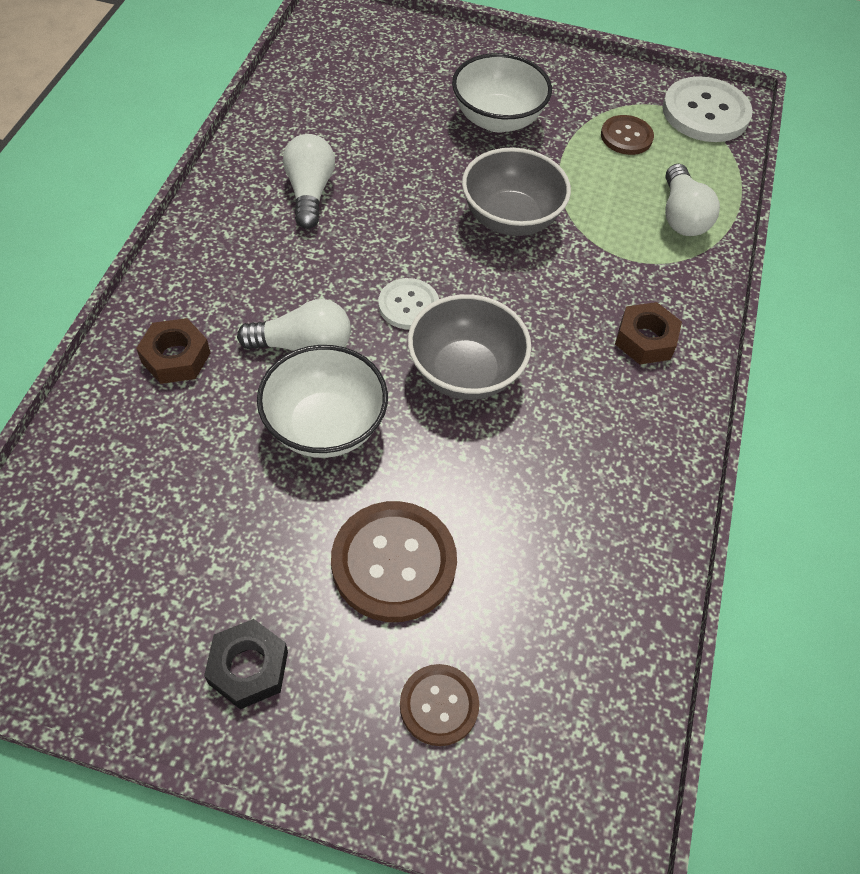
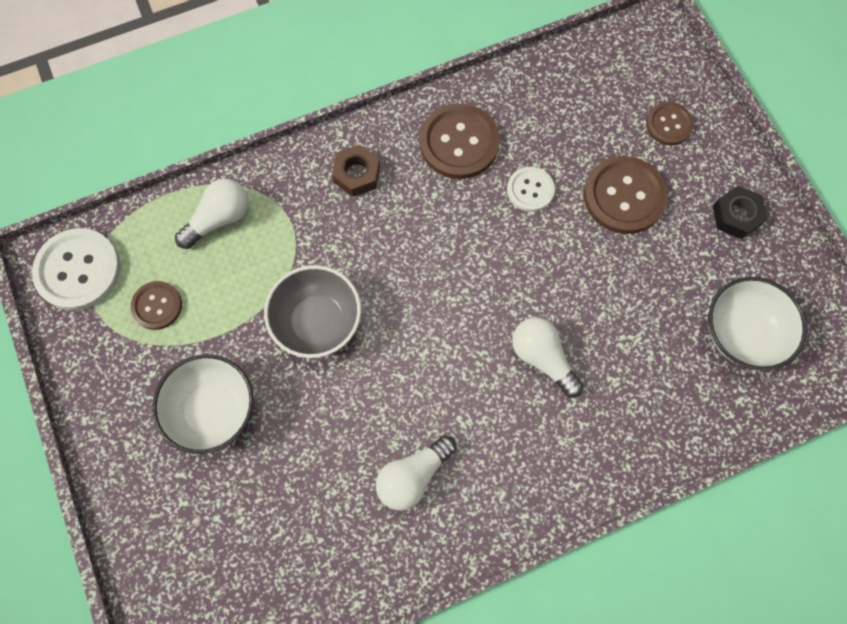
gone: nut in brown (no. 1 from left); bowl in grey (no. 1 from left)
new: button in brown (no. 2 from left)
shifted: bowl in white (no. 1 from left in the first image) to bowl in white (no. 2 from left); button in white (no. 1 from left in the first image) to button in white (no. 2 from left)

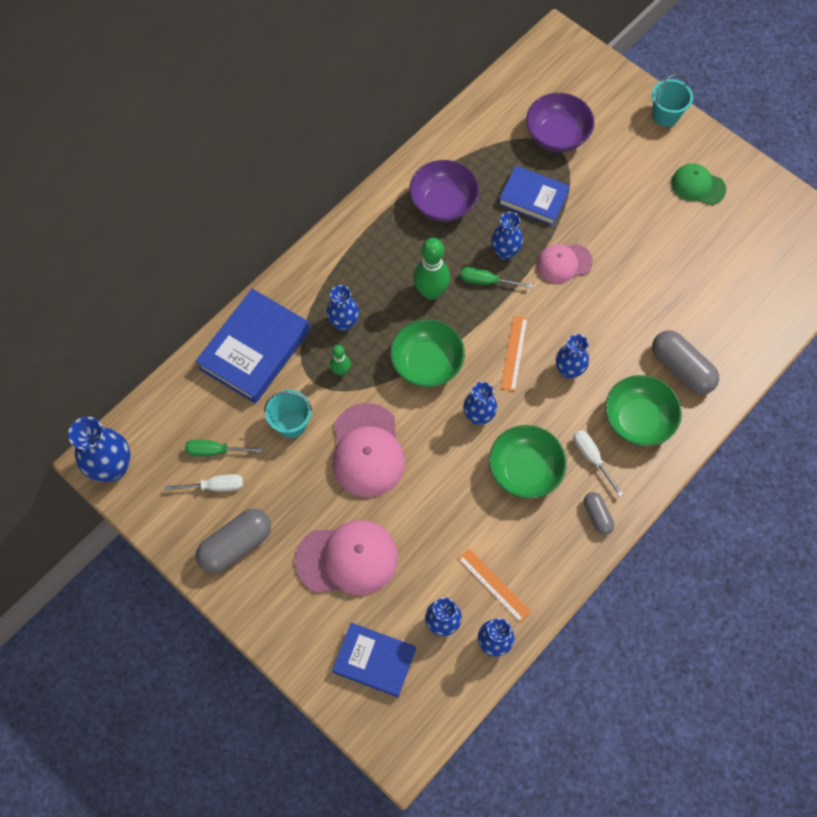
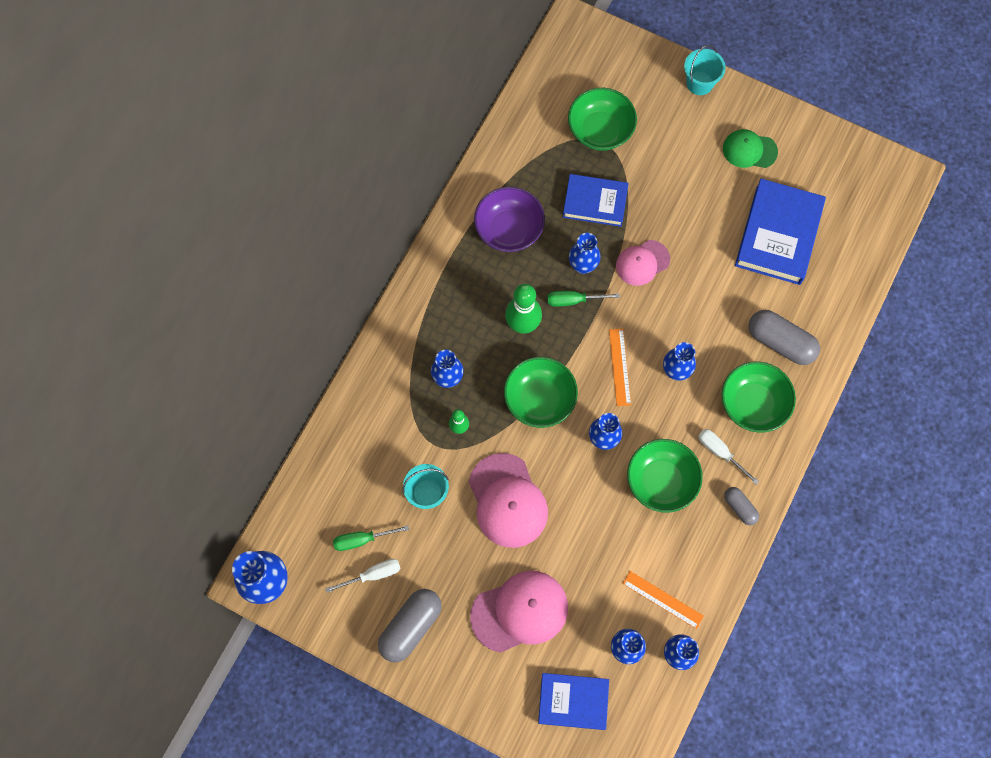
shifted: book in blue (no. 1 from left in the first image) to book in blue (no. 3 from left)
repainted: bowl in purple (no. 2 from left) to bowl in green (no. 2 from left)

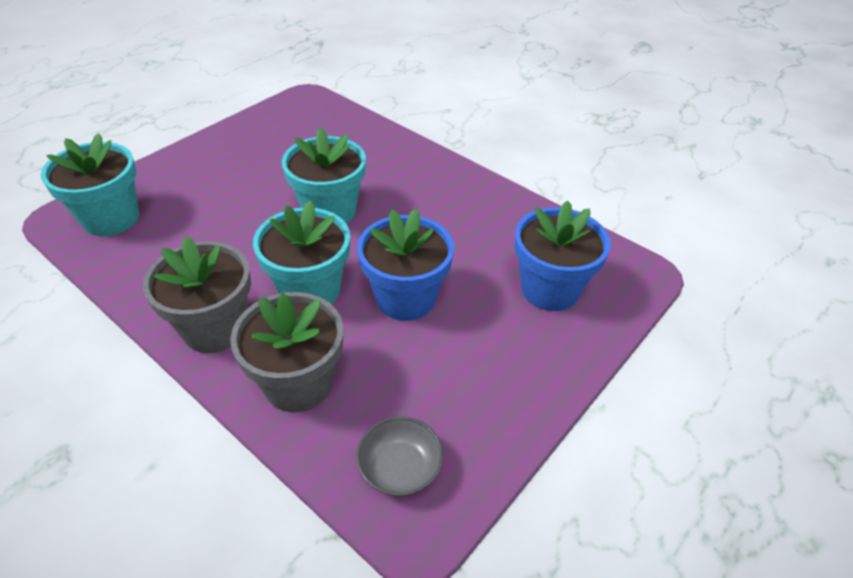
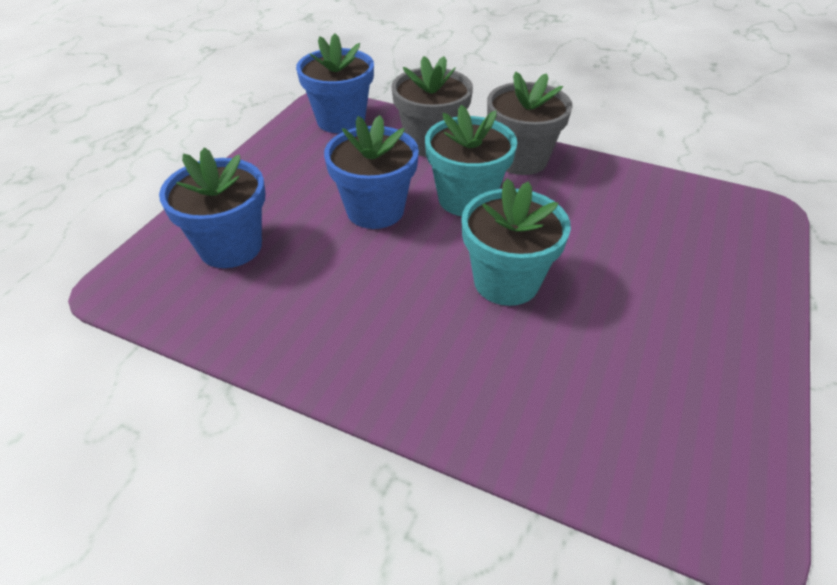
gone: flower pot in turquoise (no. 1 from left)
swapped: bowl in grey to flower pot in blue (no. 2 from left)

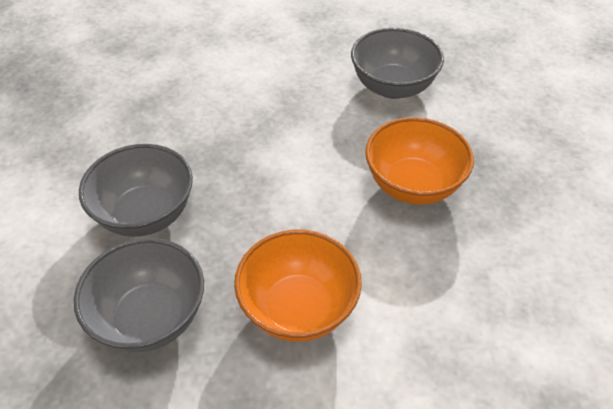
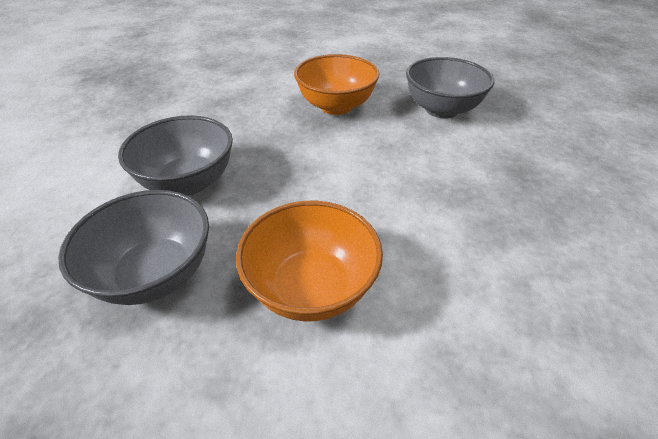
shifted: bowl in orange (no. 2 from left)

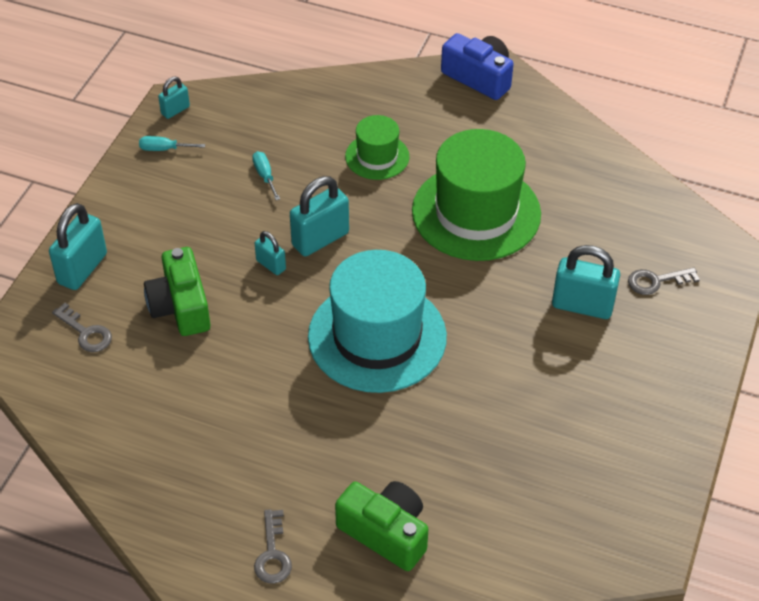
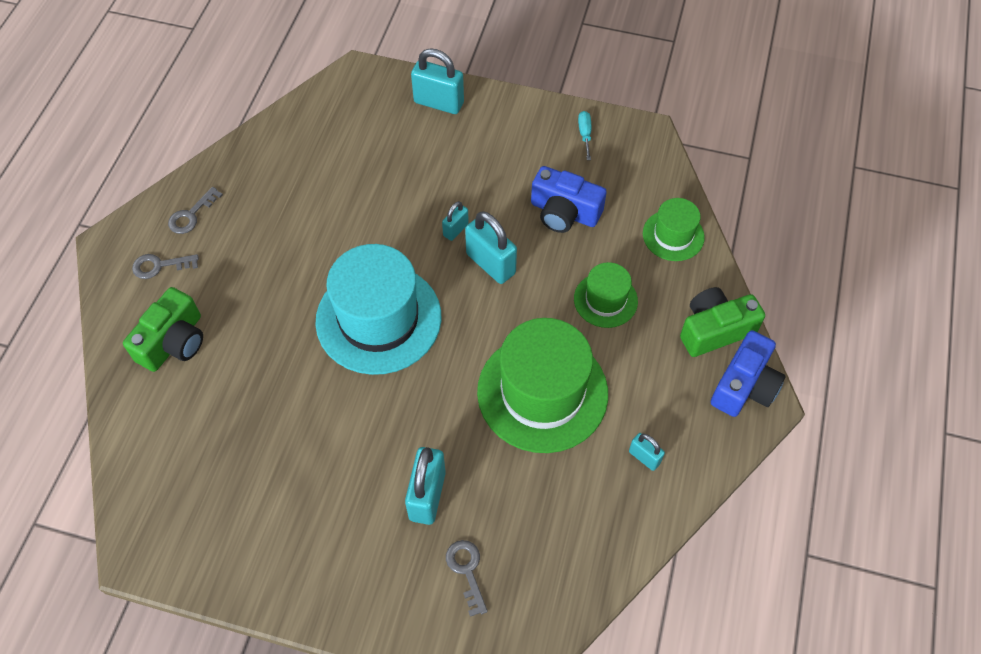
new: hat in green (no. 3 from left)
shifted: key in grey (no. 1 from left in the first image) to key in grey (no. 2 from left); camera in green (no. 1 from left in the first image) to camera in green (no. 2 from left); padlock in turquoise (no. 2 from left in the first image) to padlock in turquoise (no. 5 from left)
swapped: screwdriver in turquoise (no. 2 from left) to camera in blue (no. 1 from left)

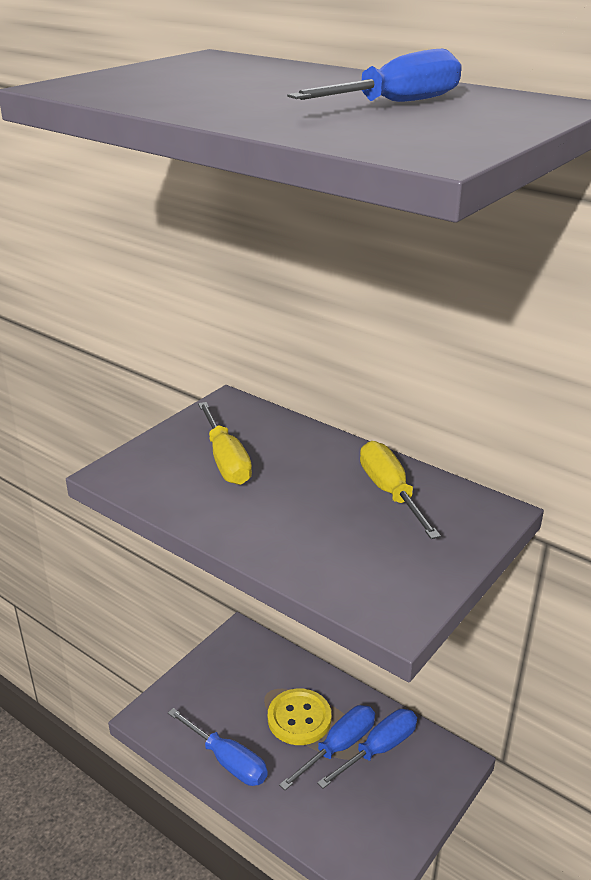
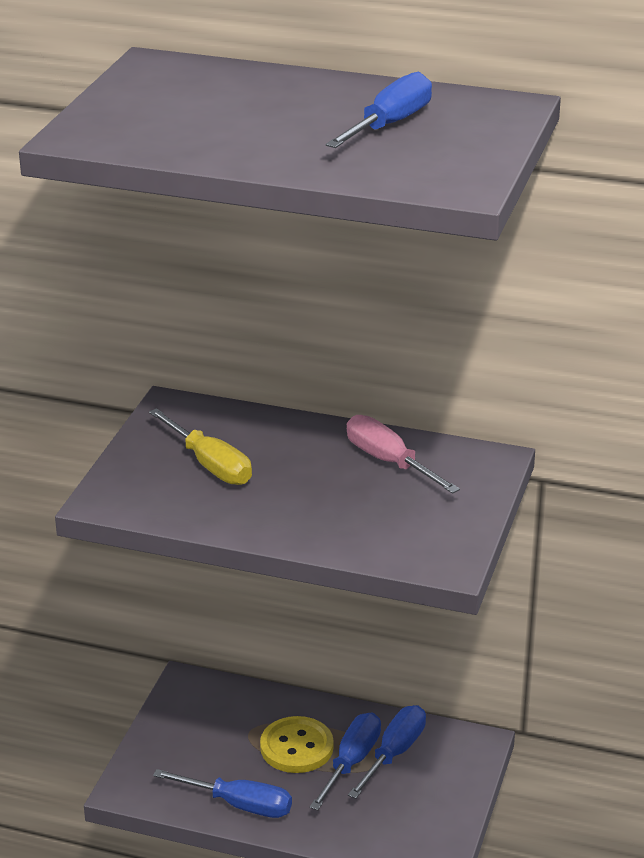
repainted: screwdriver in yellow (no. 2 from left) to screwdriver in pink

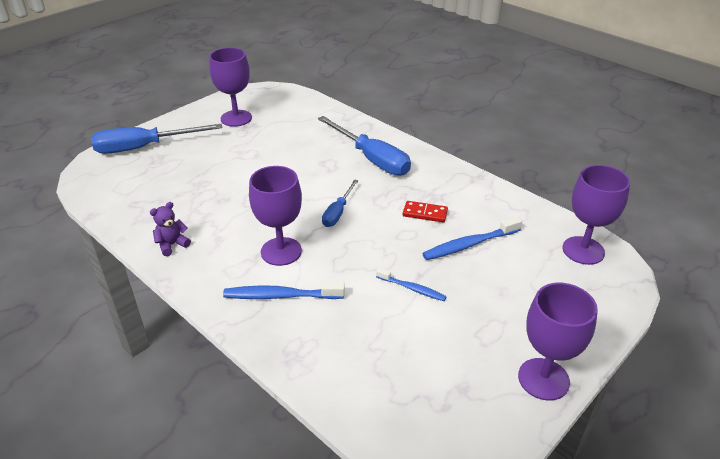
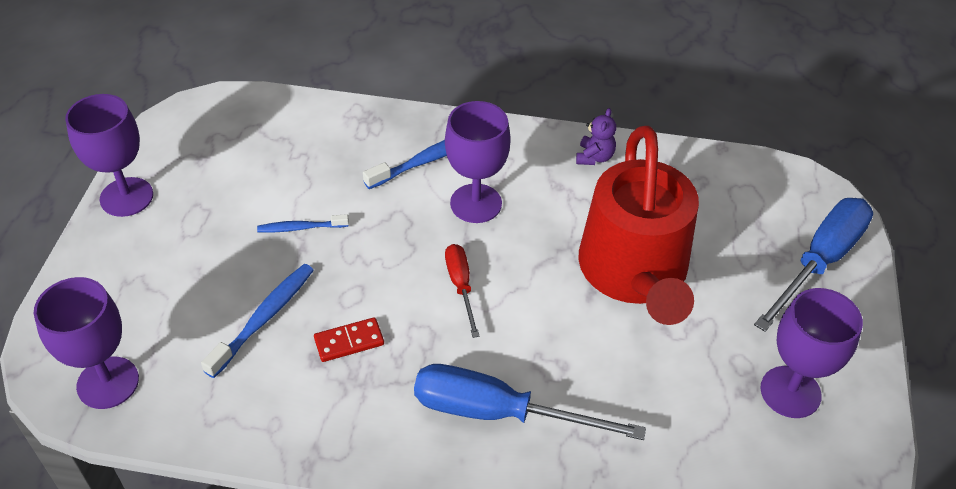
new: watering can in red
repainted: screwdriver in blue (no. 2 from left) to screwdriver in red

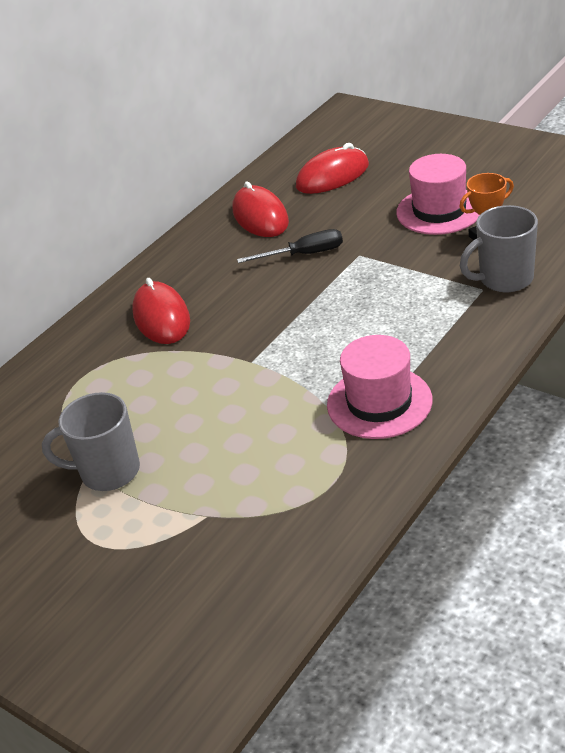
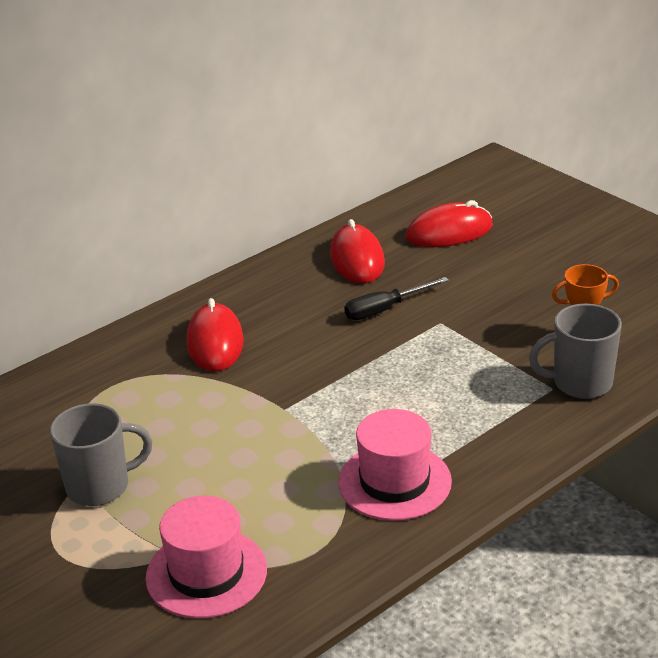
shifted: hat in pink (no. 2 from left in the first image) to hat in pink (no. 1 from left)
rotated: mug in grey (no. 1 from left) 150 degrees clockwise; screwdriver in black 150 degrees clockwise

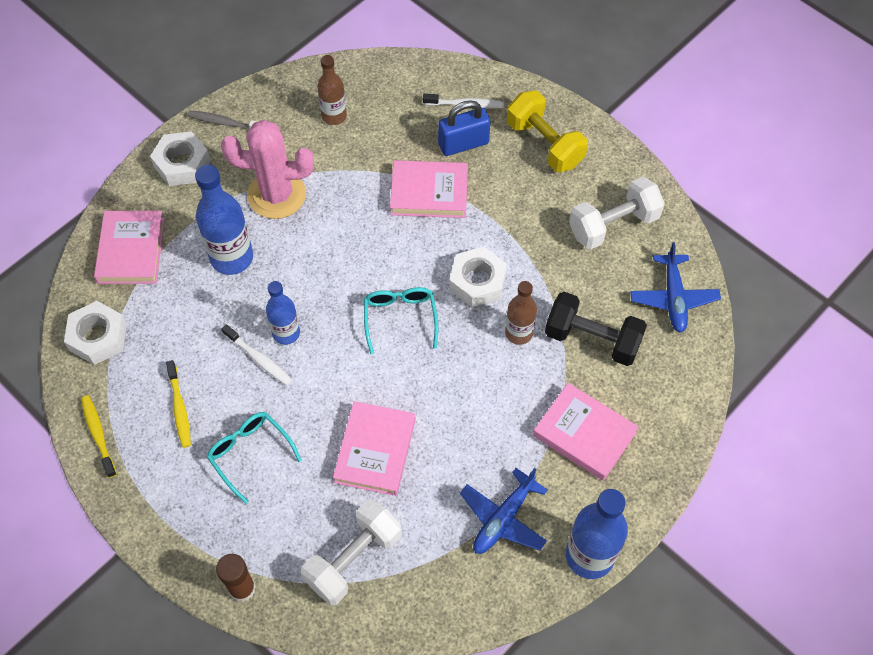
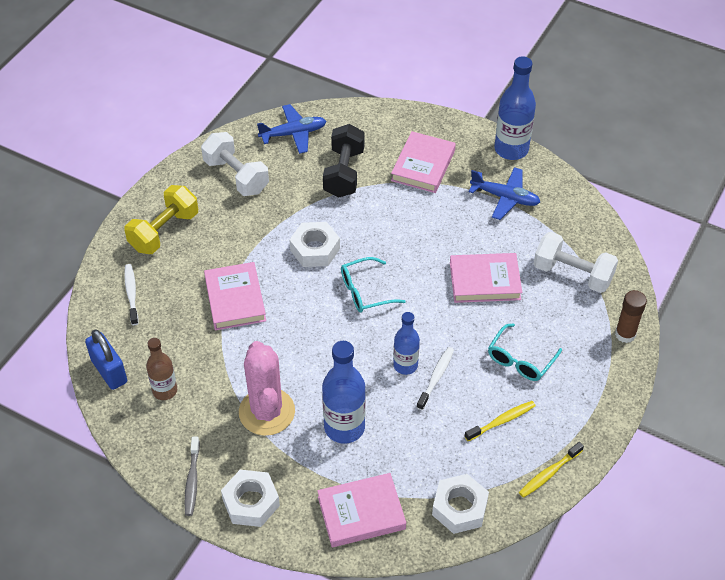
gone: bottle in brown (no. 2 from left)
shifted: padlock in blue

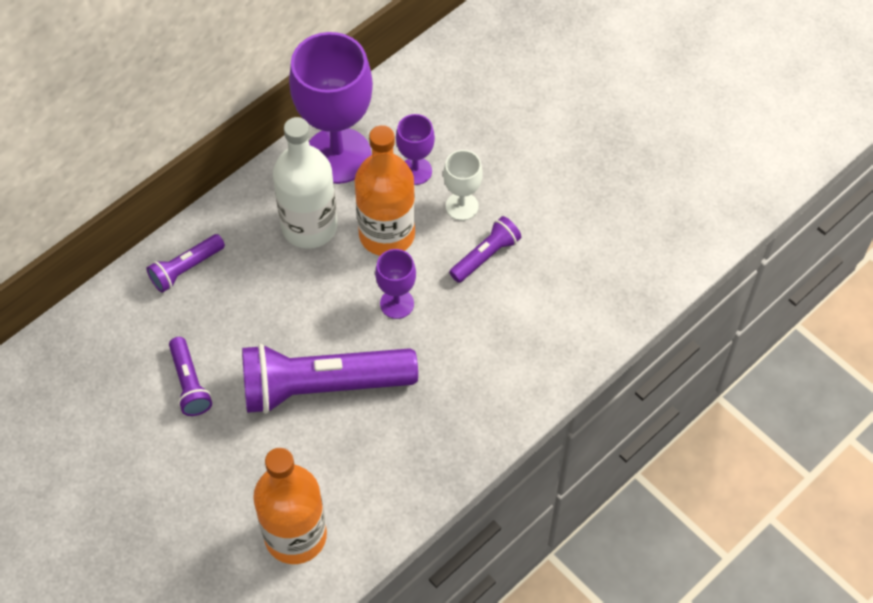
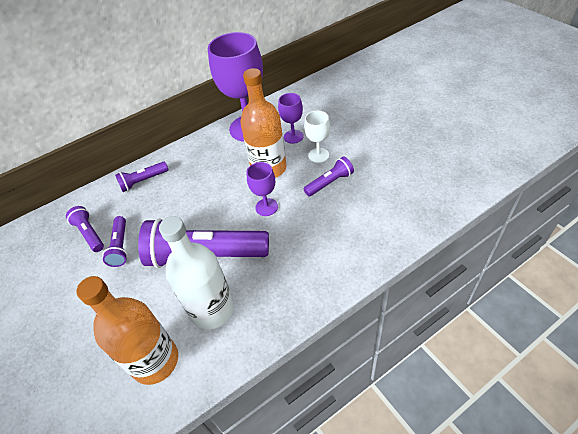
new: flashlight in purple (no. 1 from left)
shifted: bottle in white

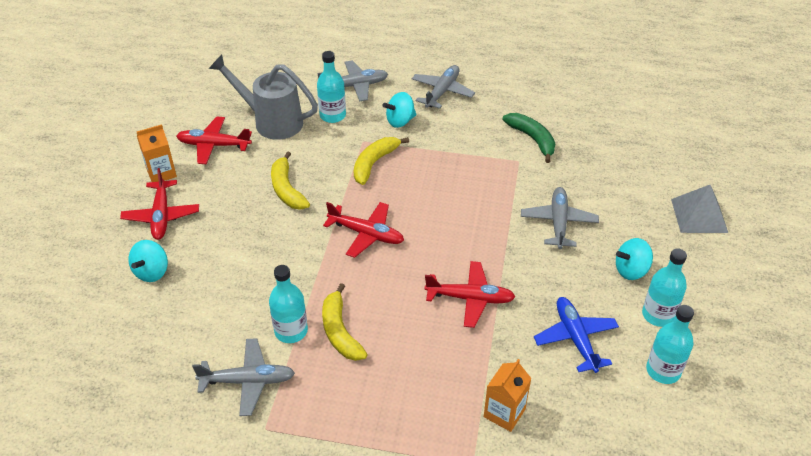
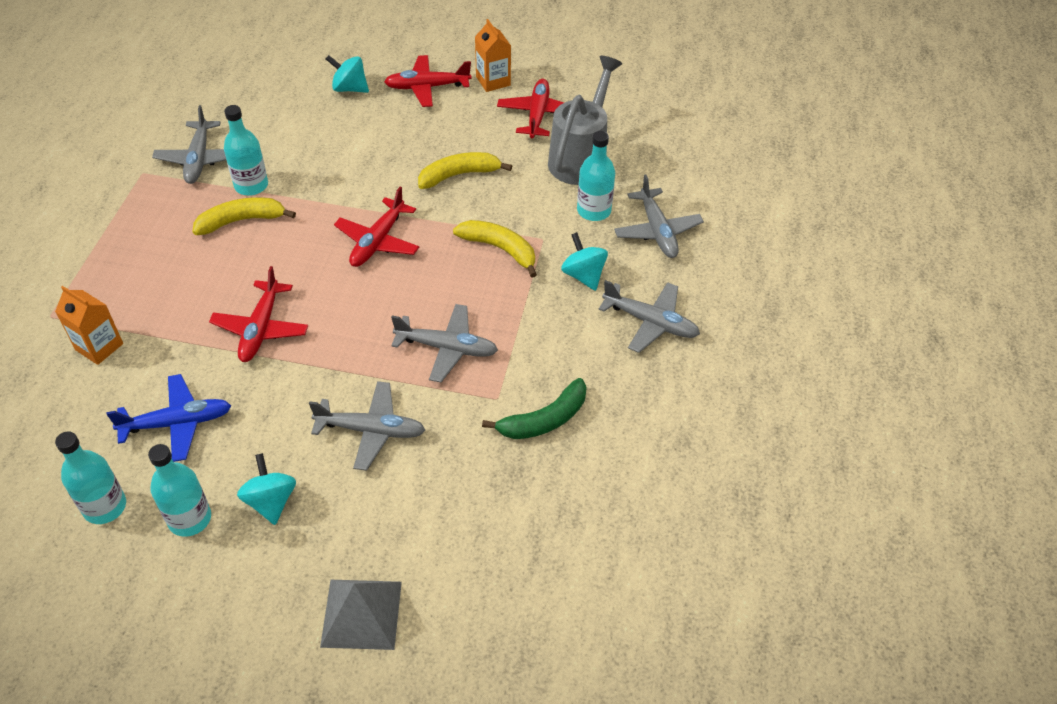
new: plane in grey (no. 3 from left)

